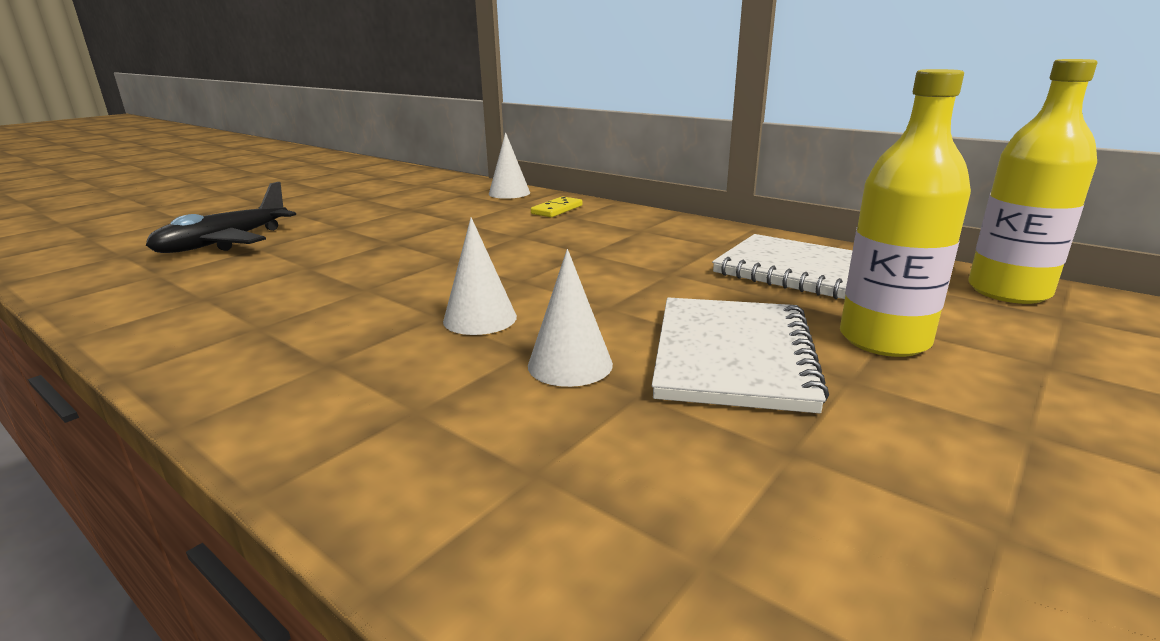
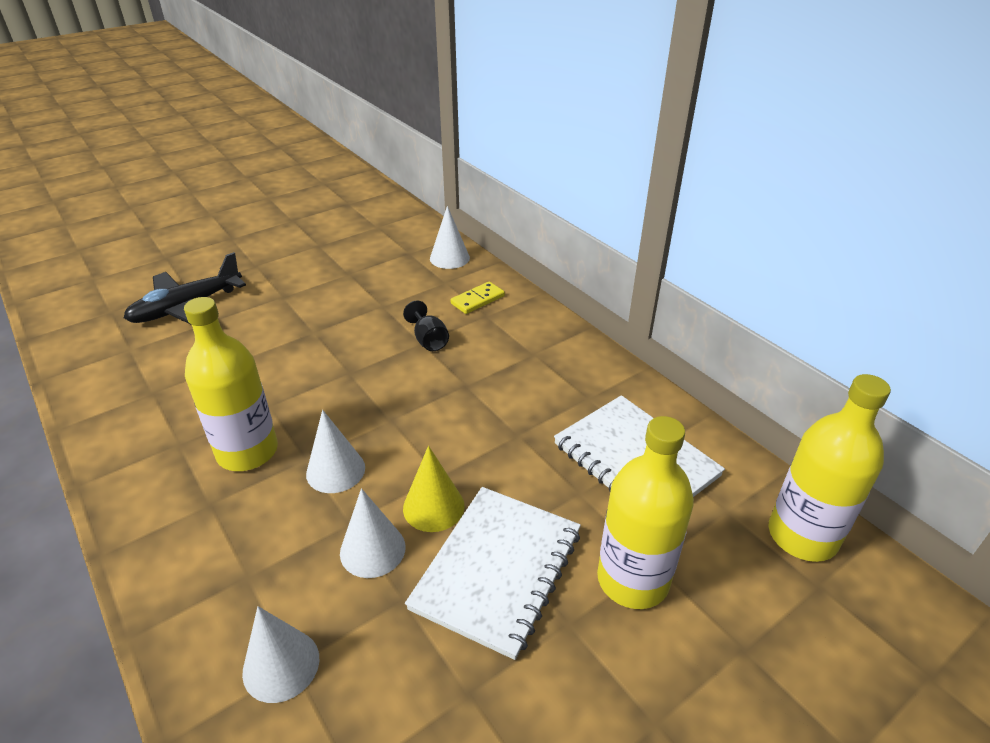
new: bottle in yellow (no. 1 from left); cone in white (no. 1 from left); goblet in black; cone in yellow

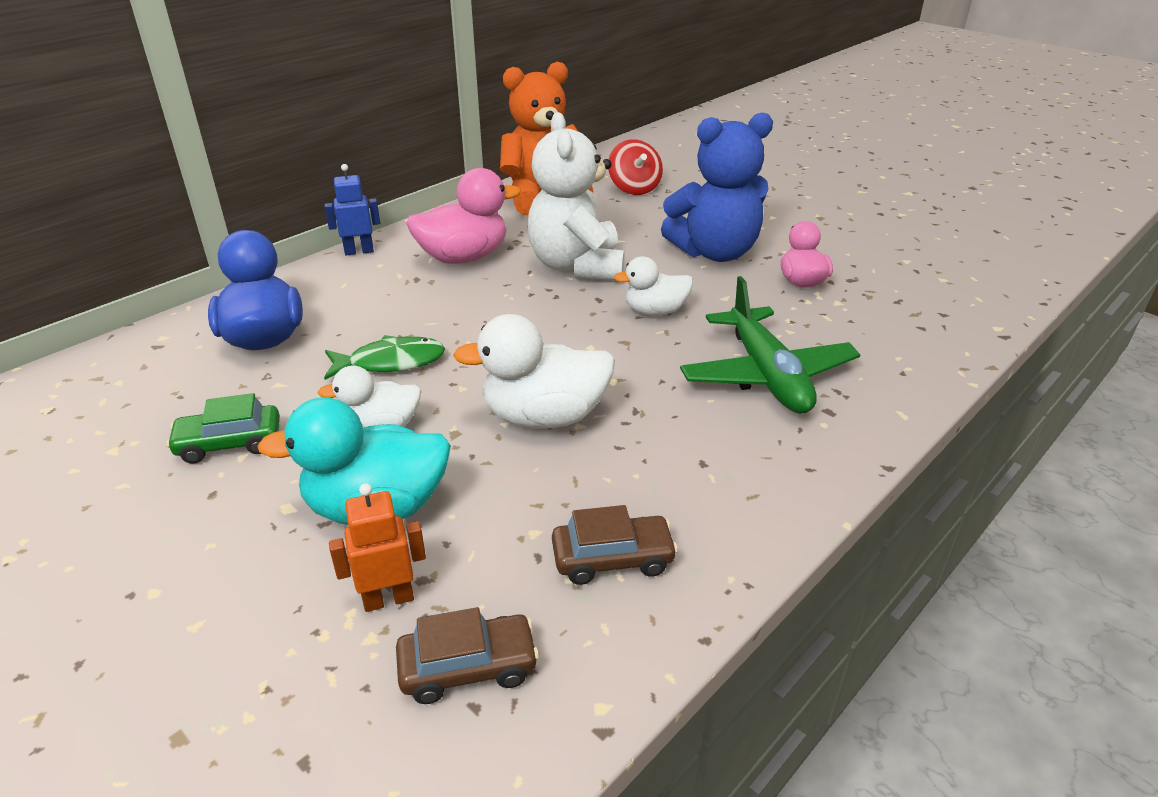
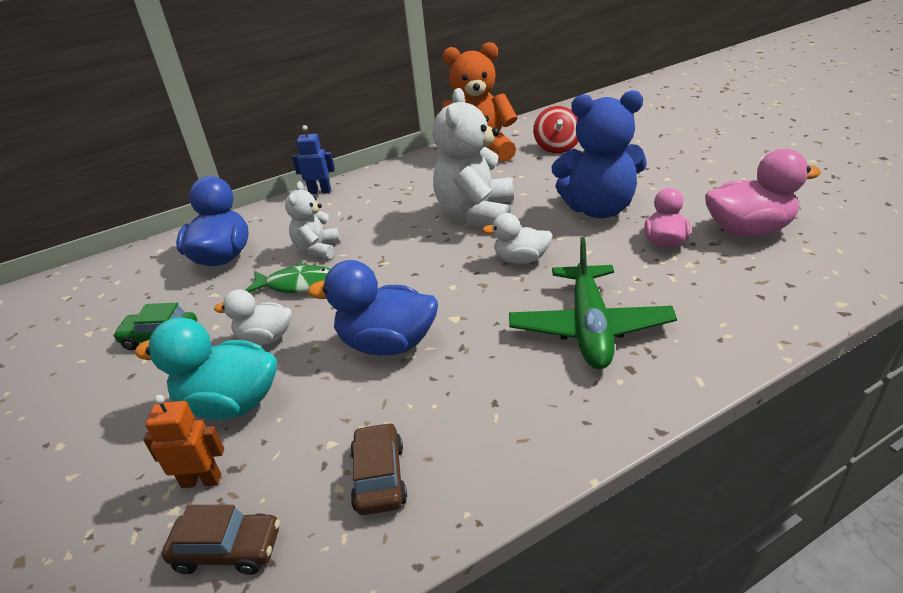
new: teddy bear in white (no. 1 from left)
shifted: duck in pink (no. 1 from left in the first image) to duck in pink (no. 2 from left)
repainted: duck in white (no. 2 from left) to duck in blue (no. 2 from left)
rotated: car in brown (no. 2 from left) 105 degrees counterclockwise

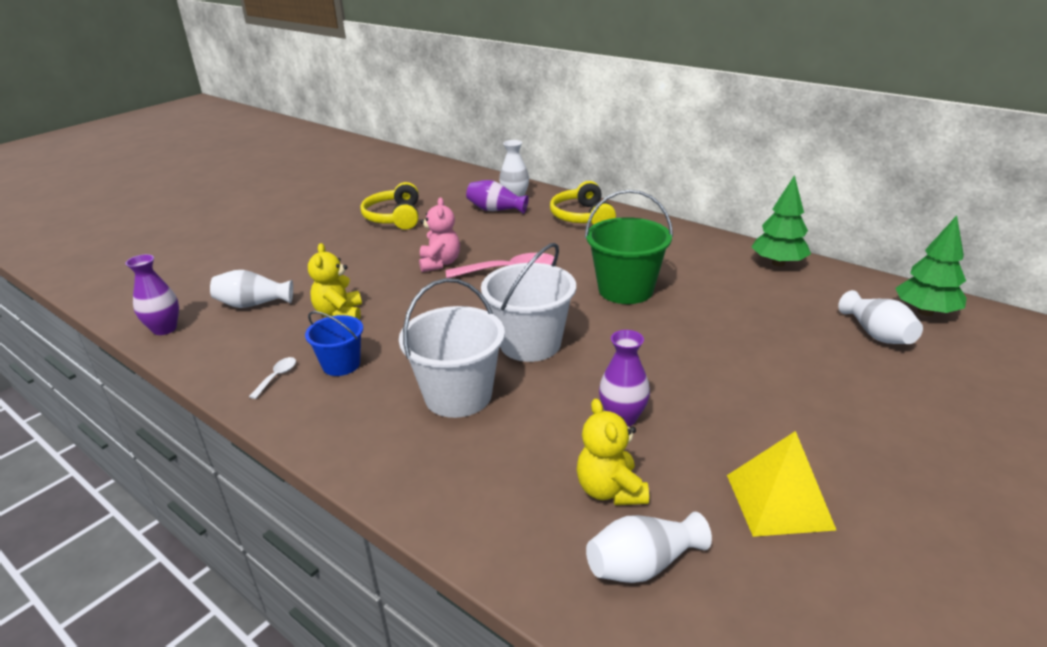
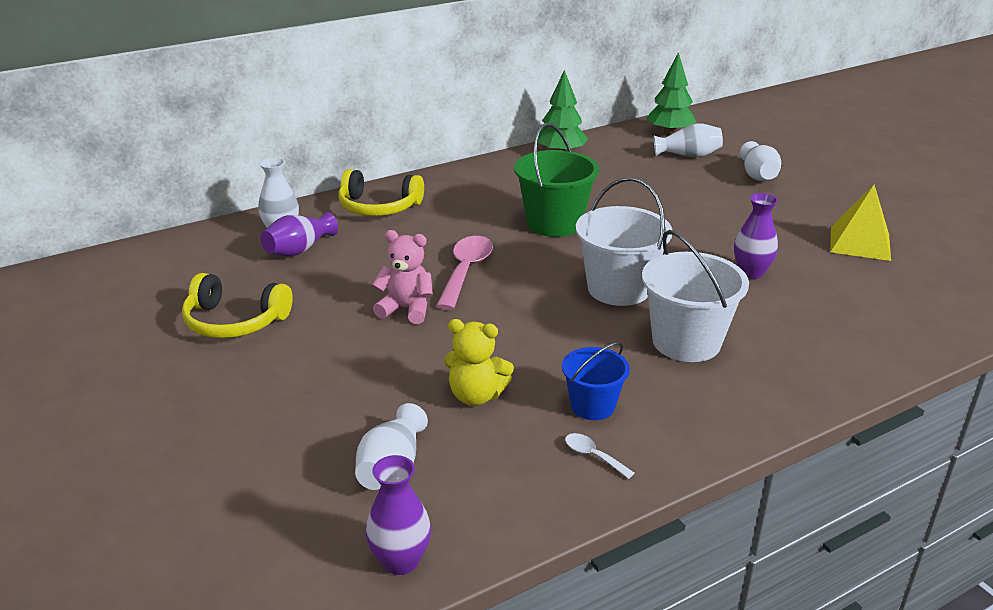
gone: teddy bear in yellow (no. 2 from left)
shifted: vase in white (no. 3 from left in the first image) to vase in white (no. 4 from left)

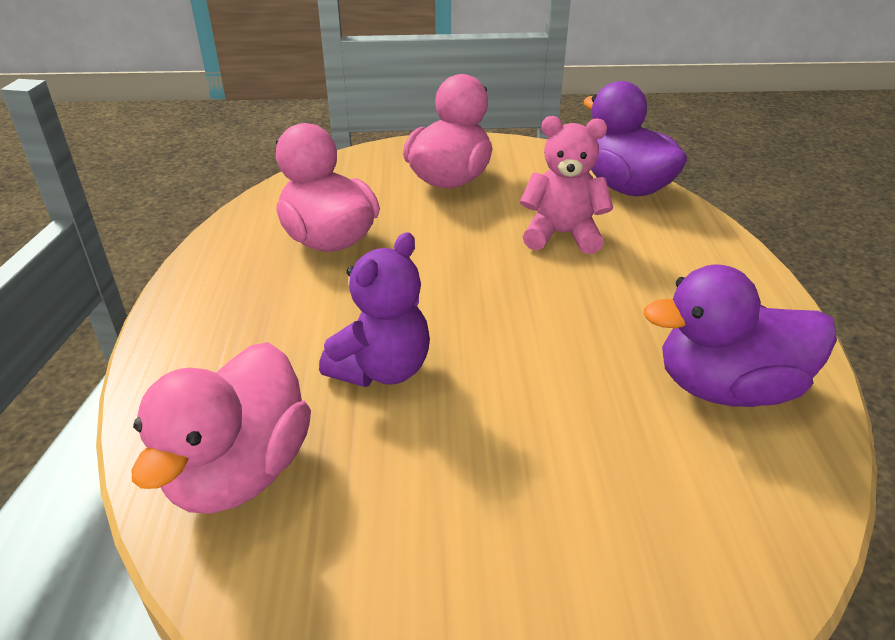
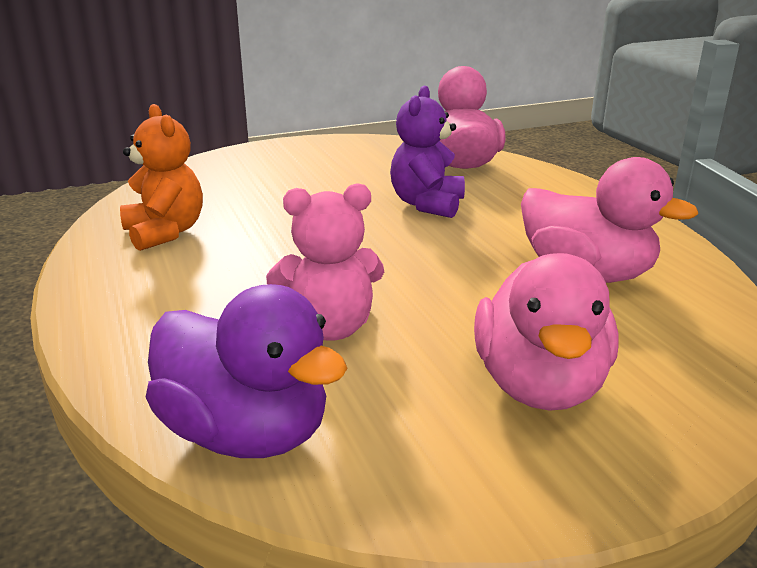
swapped: duck in purple (no. 2 from left) to teddy bear in orange

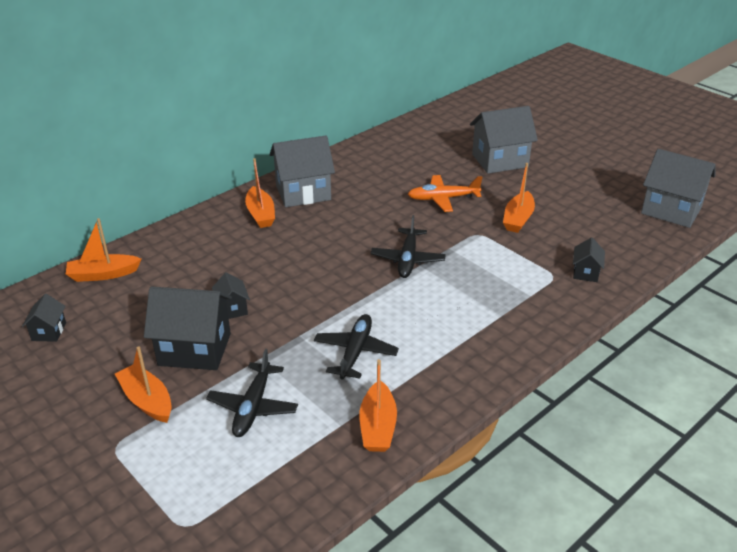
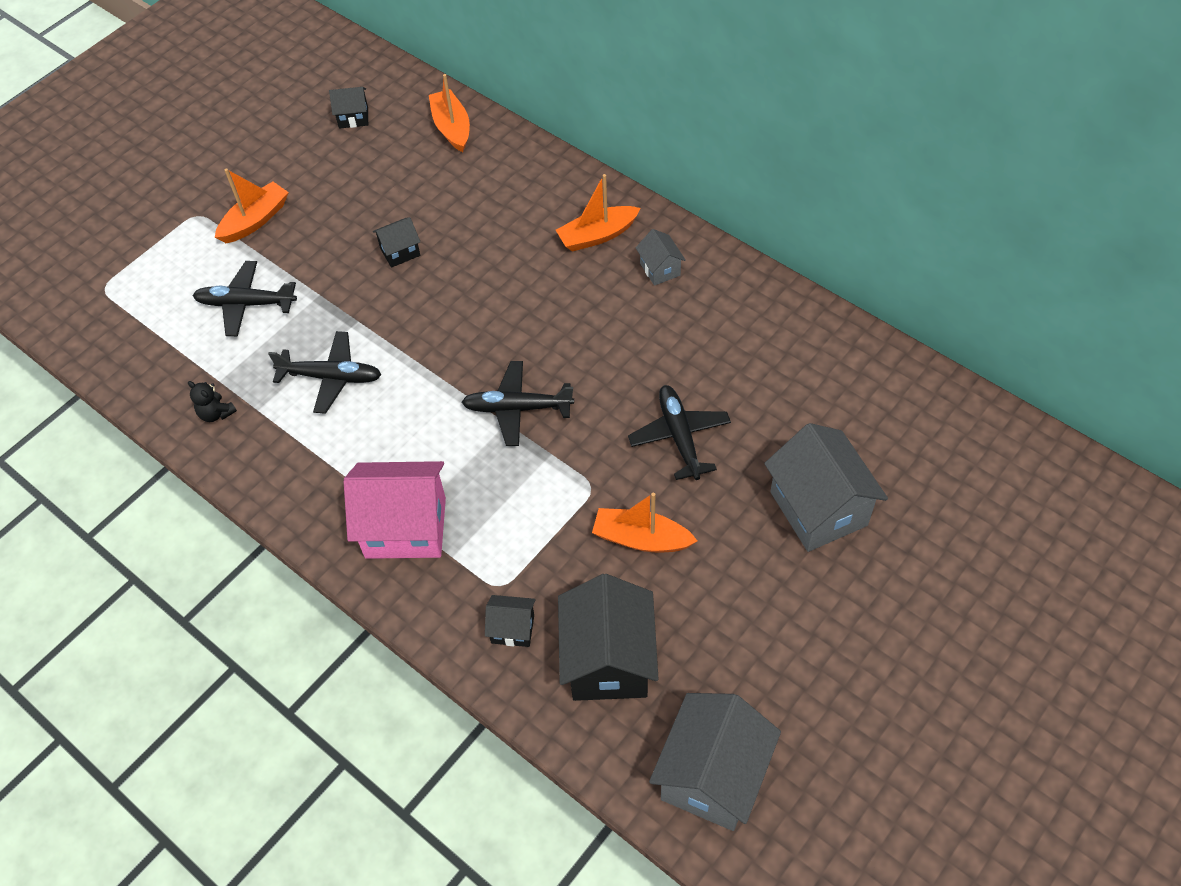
new: house in pink
shifted: house in black (no. 2 from left in the first image) to house in black (no. 4 from left)
swapped: boat in orange (no. 4 from left) to teddy bear in black
repainted: plane in orange to plane in black (no. 4 from left)
scaled: house in grey (no. 1 from left) x0.49

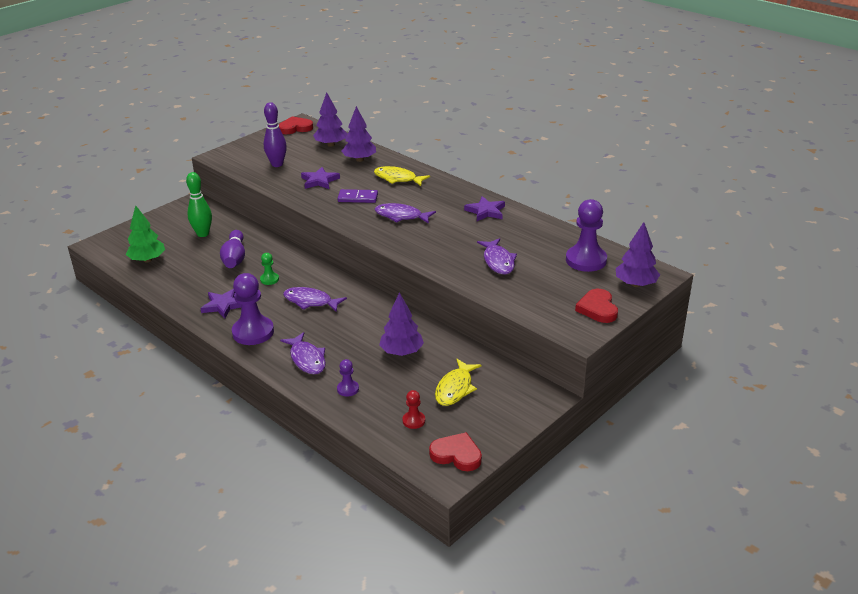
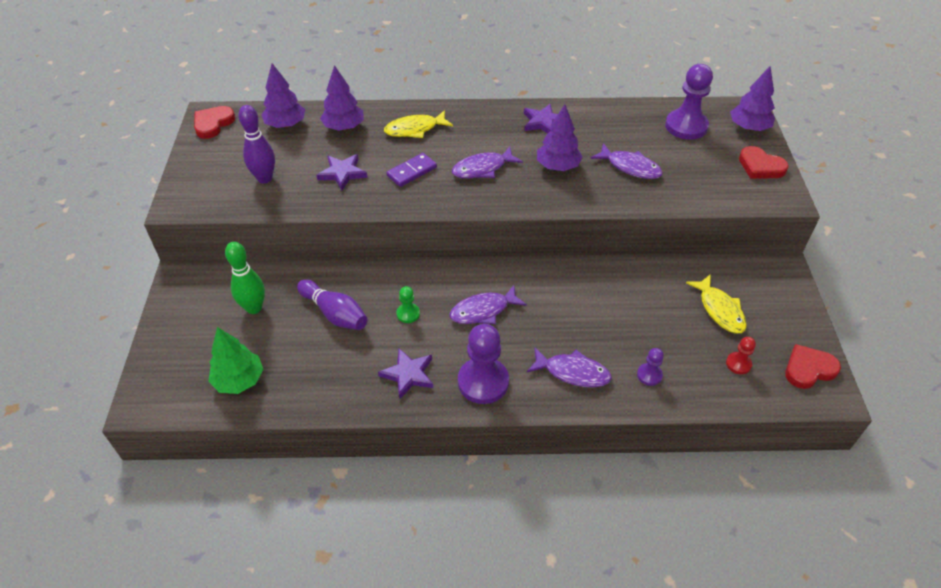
shifted: tree in purple (no. 3 from left)

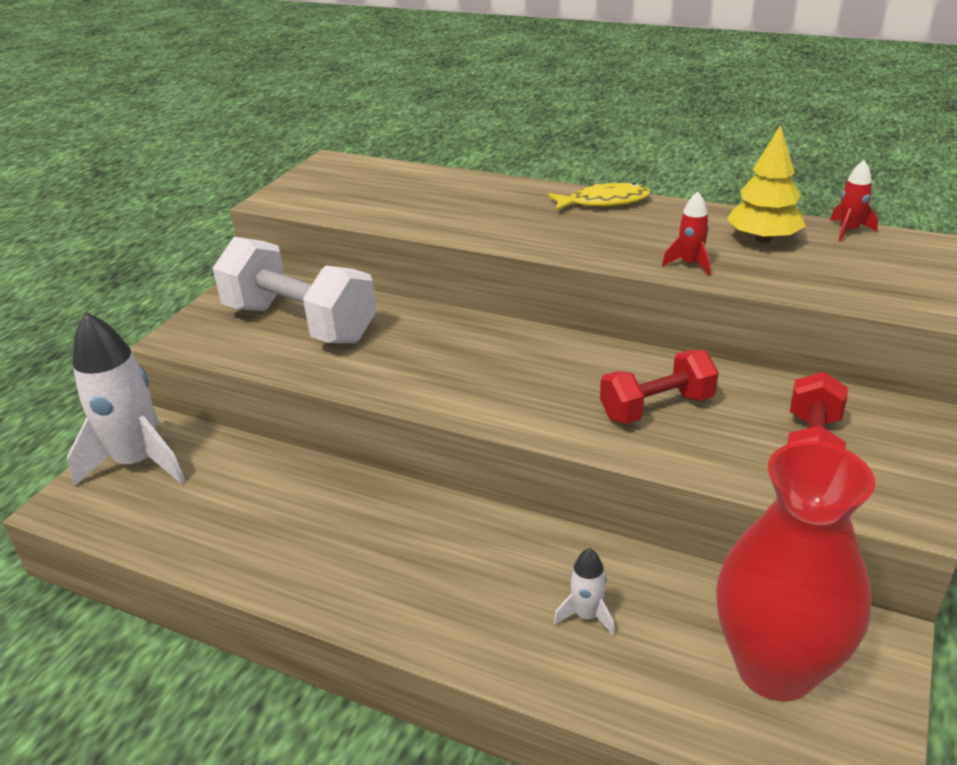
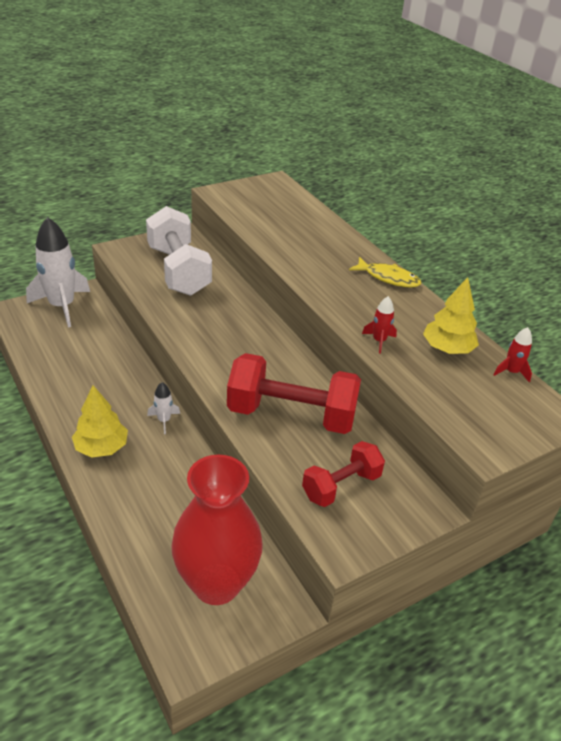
new: tree in yellow (no. 1 from left)
shifted: rocket in white (no. 2 from left)
scaled: dumbbell in red (no. 1 from left) x1.71

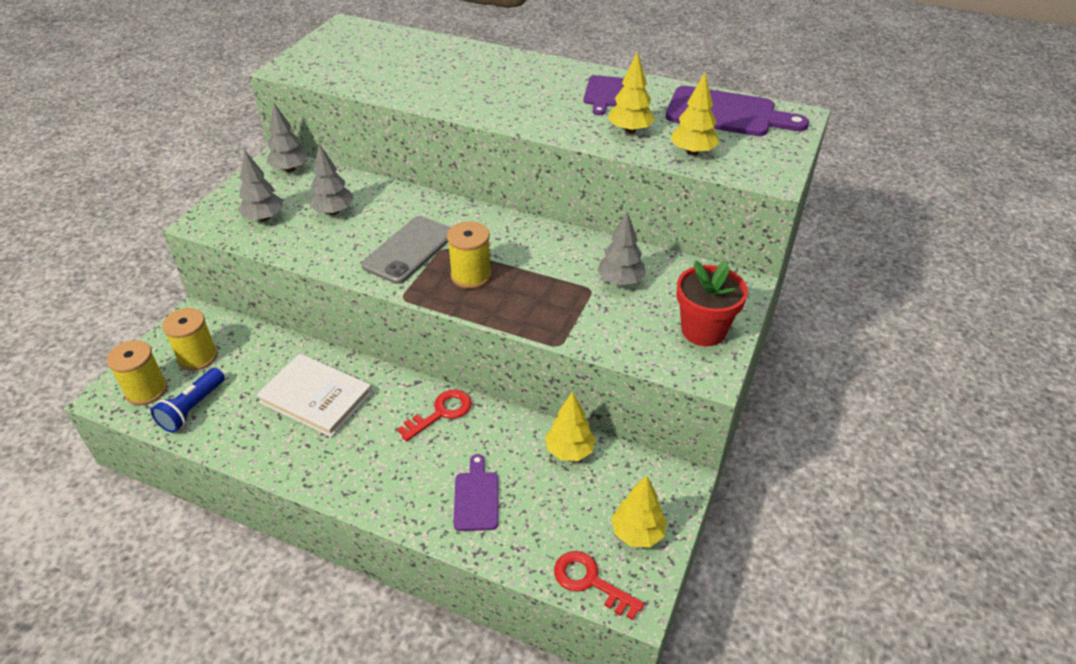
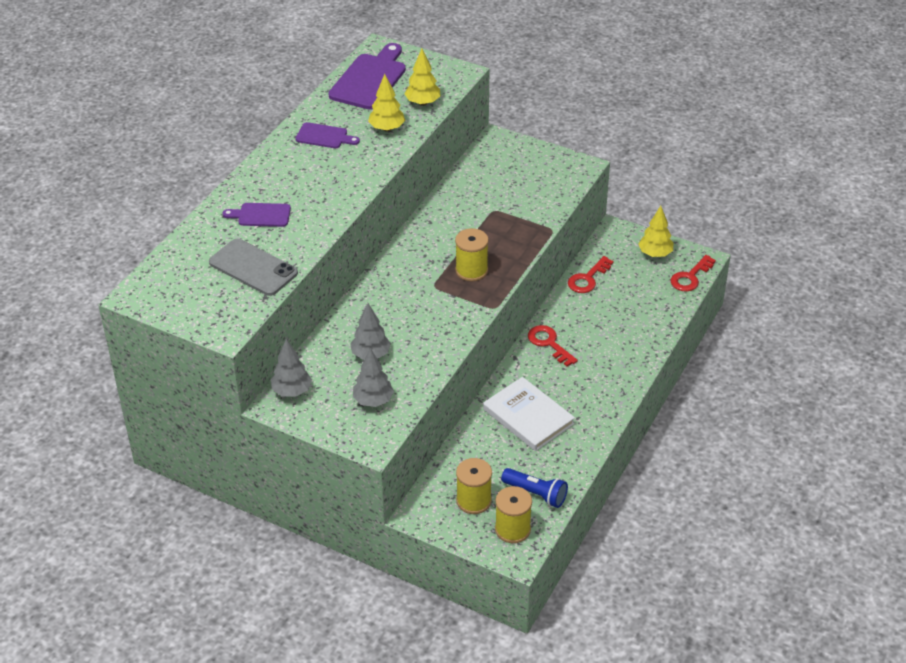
gone: tree in grey (no. 4 from left); flower pot in red
shifted: phone in grey; cutting board in purple (no. 1 from left)
swapped: tree in yellow (no. 1 from left) to key in red (no. 2 from left)
rotated: book in white 75 degrees counterclockwise

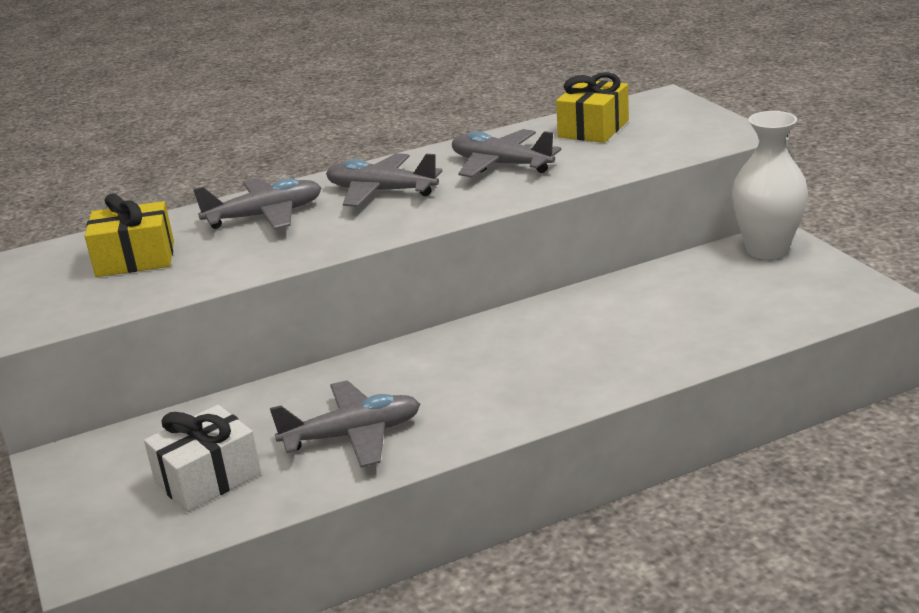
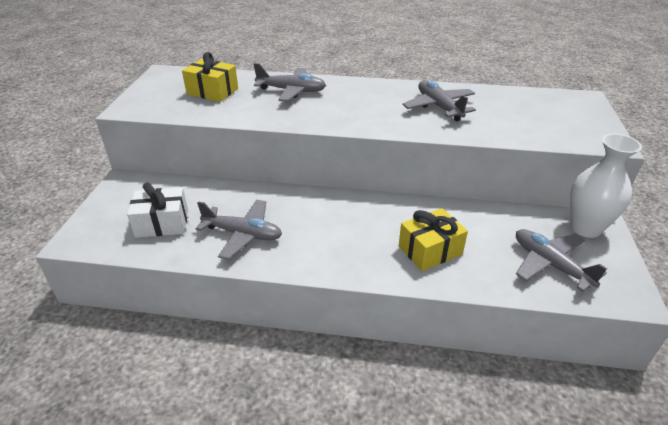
shifted: plane in grey (no. 3 from left in the first image) to plane in grey (no. 4 from left); gift in yellow (no. 2 from left)

